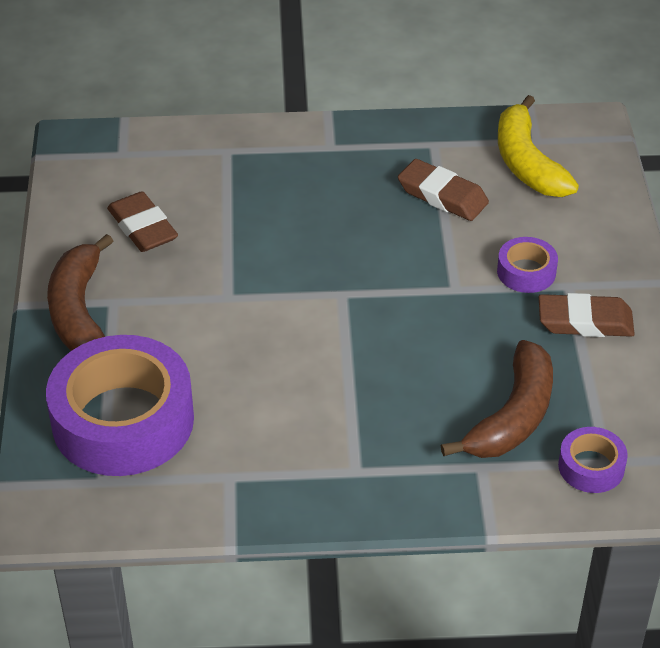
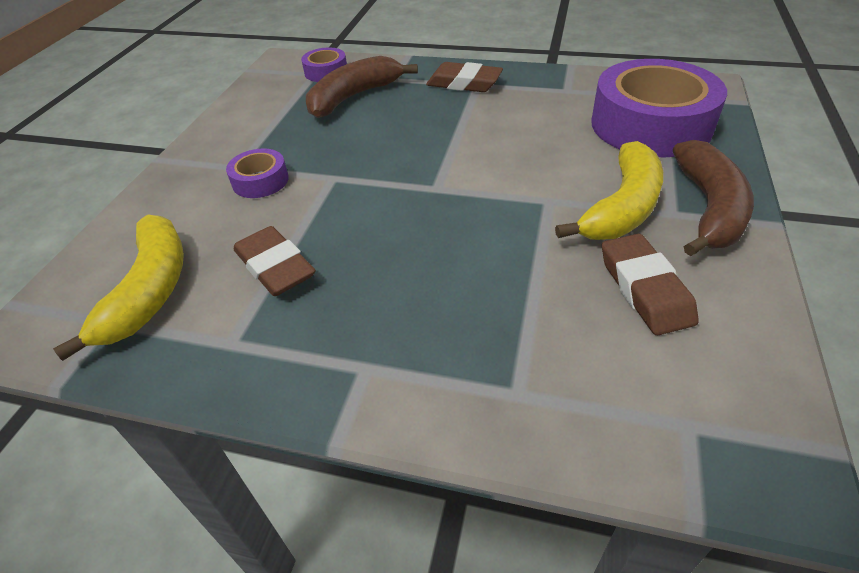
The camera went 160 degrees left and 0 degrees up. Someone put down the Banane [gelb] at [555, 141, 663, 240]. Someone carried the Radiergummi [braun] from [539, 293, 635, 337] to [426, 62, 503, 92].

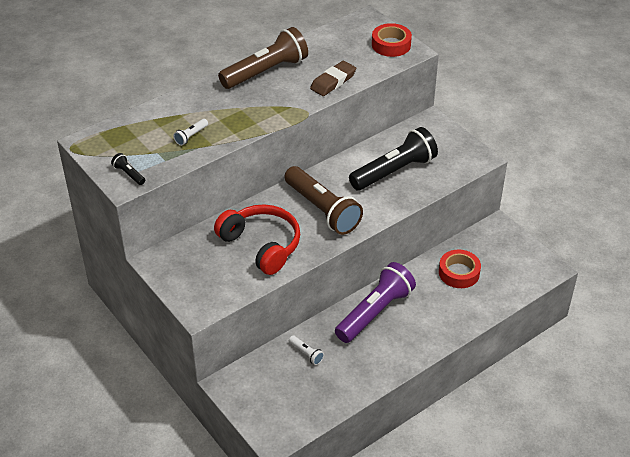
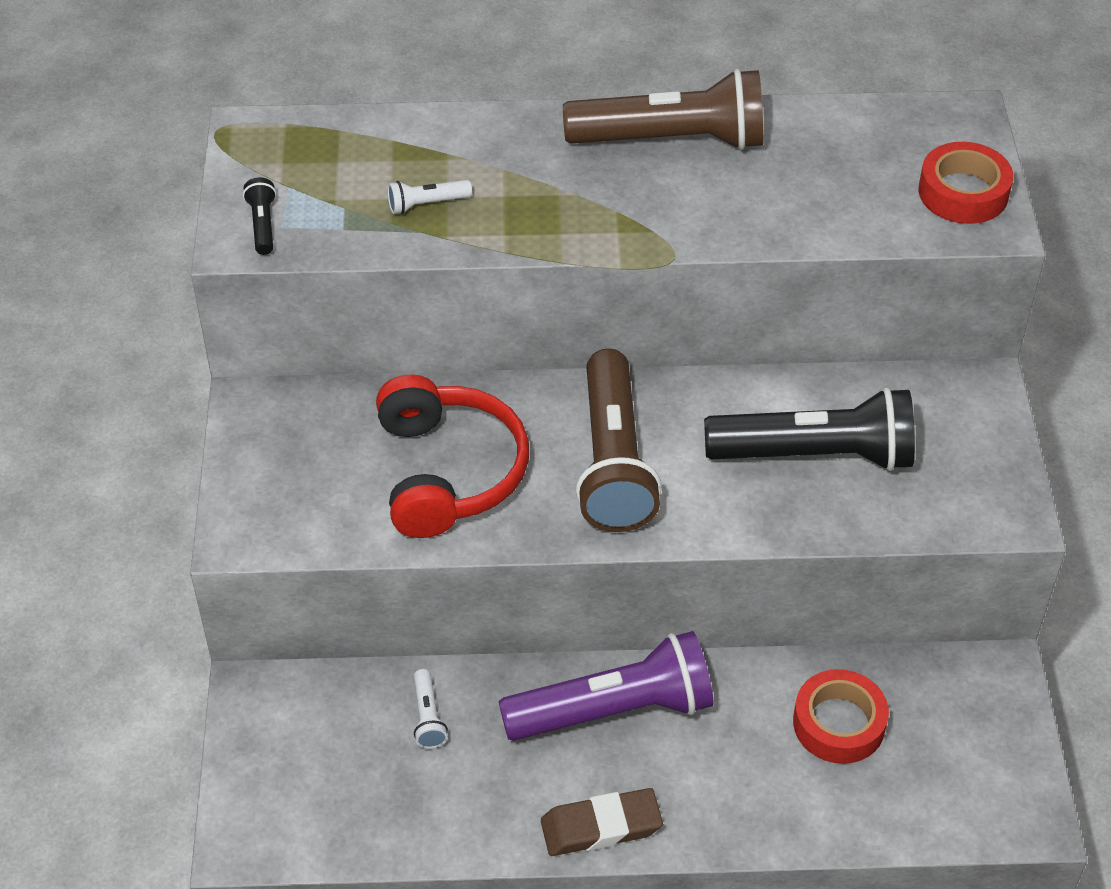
The camera went 35 degrees right and 5 degrees up. Someone carried the Radiergummi [braun] from [310, 61, 356, 96] to [541, 788, 663, 856].

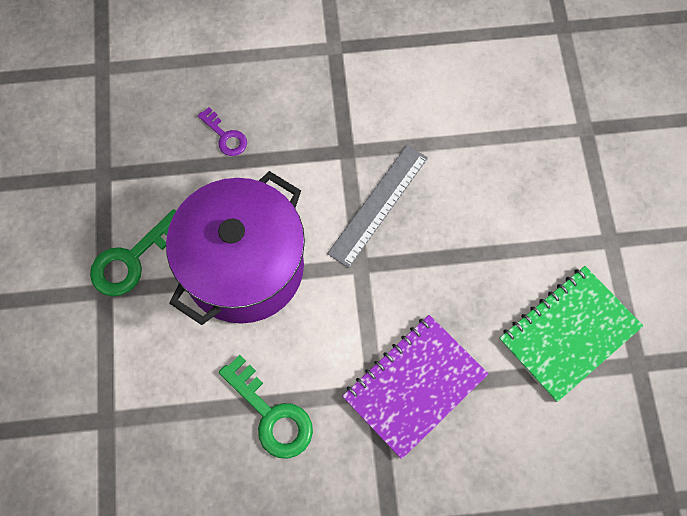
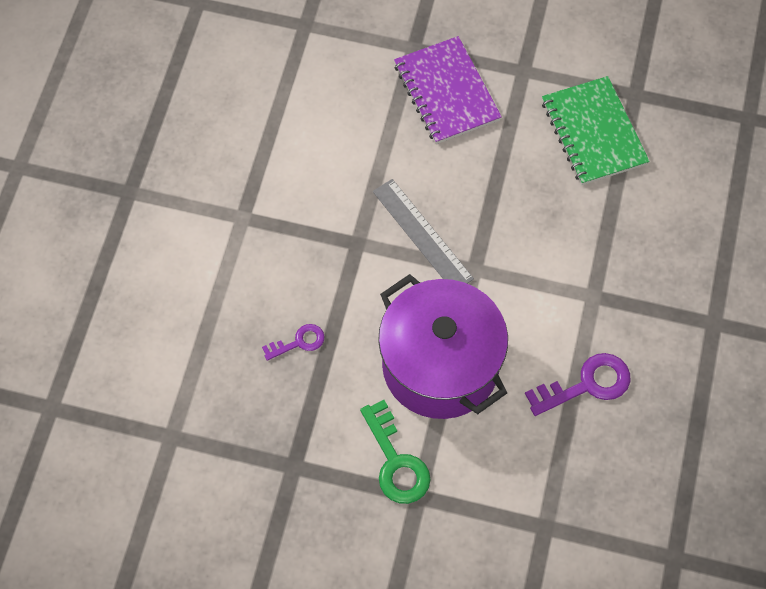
The camera went 70 degrees left and 5 degrees down. Someone carried the Notizbuch [lila] from [342, 315, 488, 459] to [394, 36, 502, 144]. Someone repainted the Schlüssel [grün] at [219, 355, 313, 459], which became the Schlüssel [lila] at [525, 353, 630, 416].

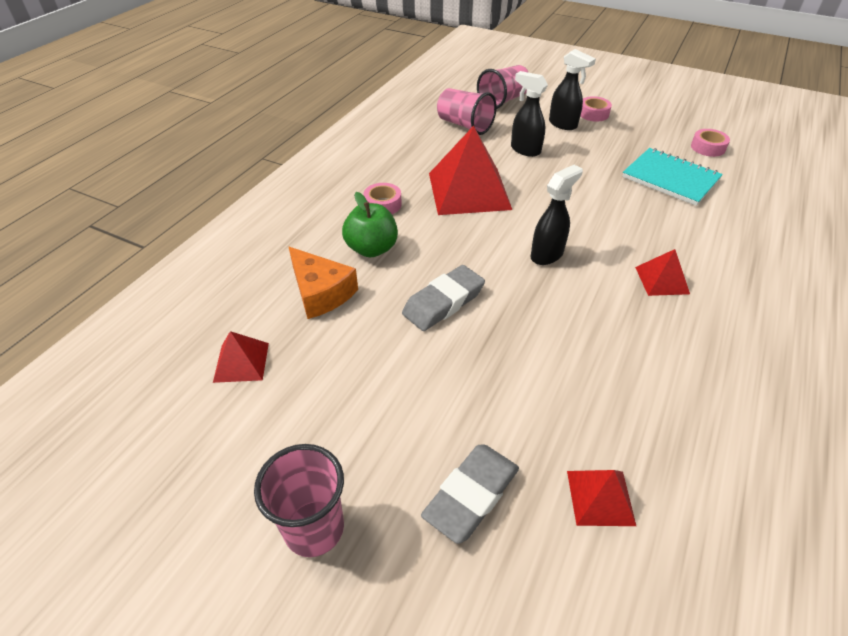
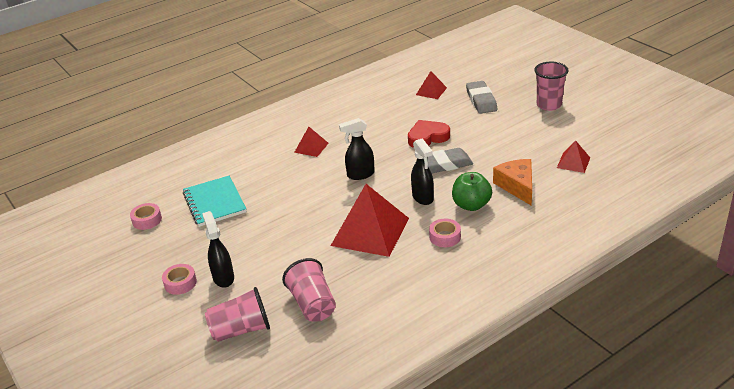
The camera went 150 degrees left and 10 degrees down. Someone put down the Herz [rot] at [408, 120, 450, 148]. Someone carried the Sprühflasche [schwarz] from [511, 71, 548, 157] to [411, 138, 434, 205]. Someone rotated the Radiergummi [grau] at [421, 444, 519, 544] by 75 degrees counterclockwise.

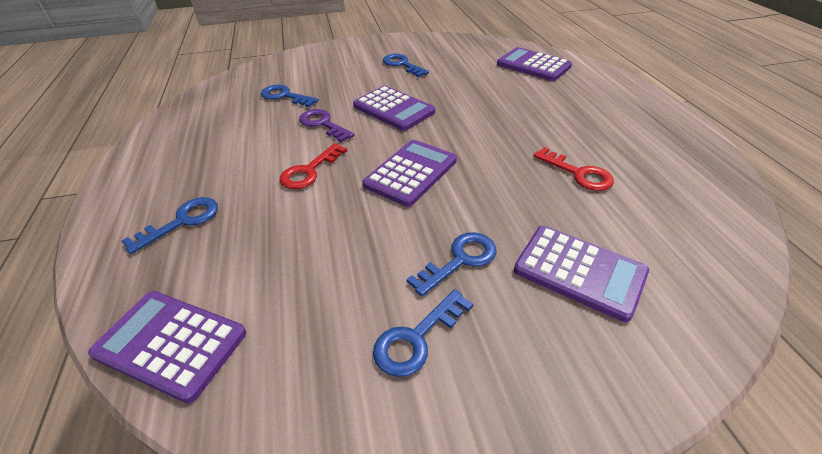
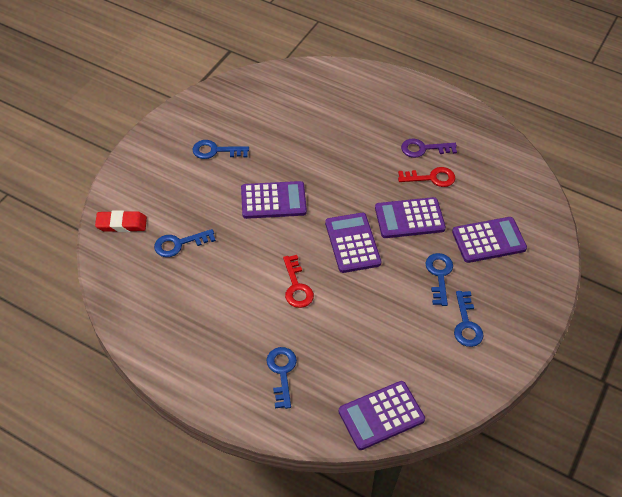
The camera went 50 degrees left and 10 degrees up. Someone put down the Radiergummi [rot] at [95, 210, 147, 232]. Someone carried the Schlüssel [lila] from [299, 109, 354, 142] to [401, 138, 457, 158]. Someone carried the Taschenrechner [lila] from [497, 47, 572, 81] to [375, 197, 446, 238].

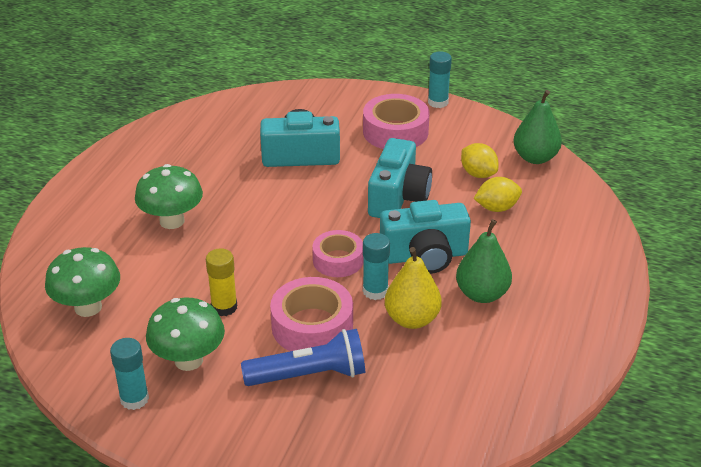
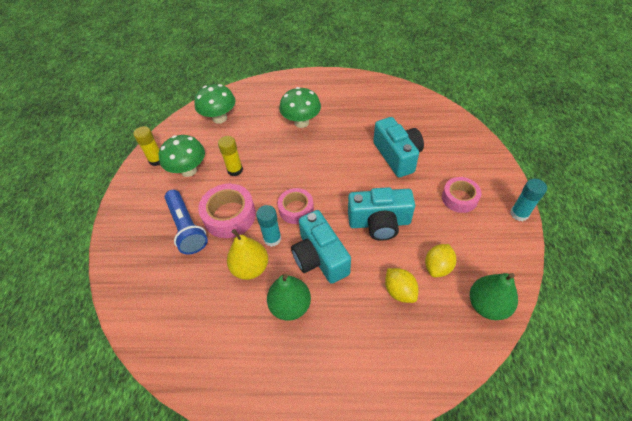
The camera went 75 degrees right and 15 degrees up. Someone repainted the Klebestift [türkis] at [110, 338, 149, 410], which became the Klebestift [gelb] at [133, 126, 160, 166]. Someone scaled the Klebeband [rosa] at [363, 94, 429, 149] by 0.67.

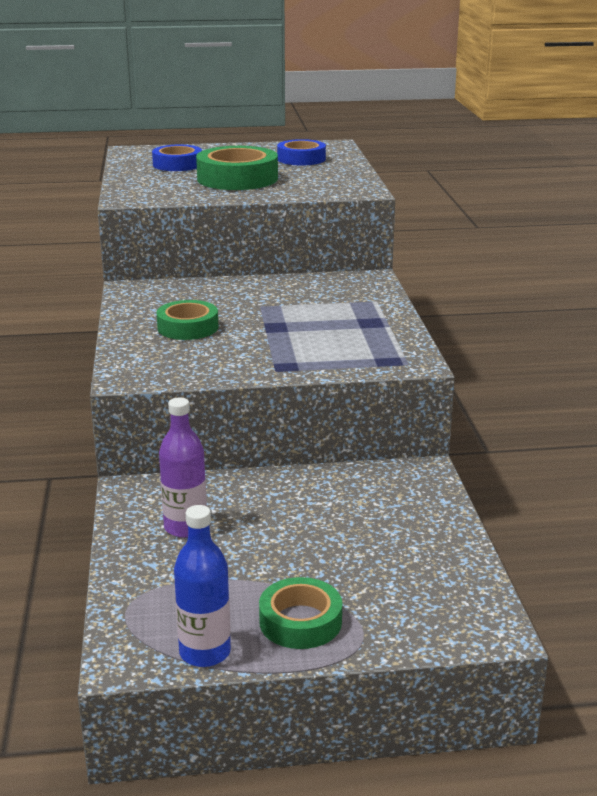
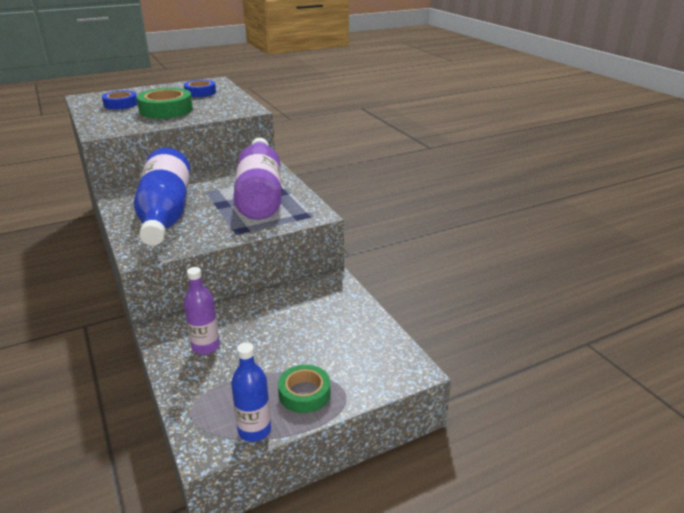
The camera went 20 degrees left and 5 degrees up. Someone put down the Flasche [lila] at [233, 138, 282, 220]. Someone swapped the Klebeband [grün] at [157, 300, 218, 340] for the Flasche [blau] at [134, 148, 190, 246].

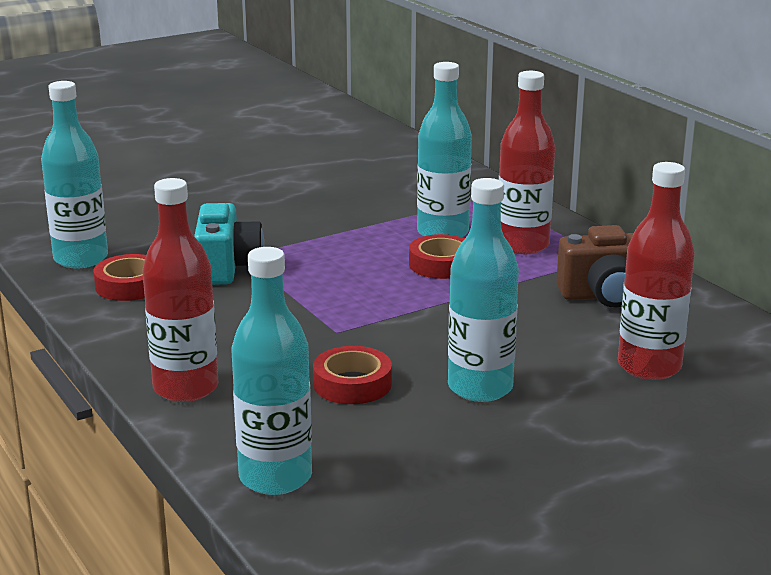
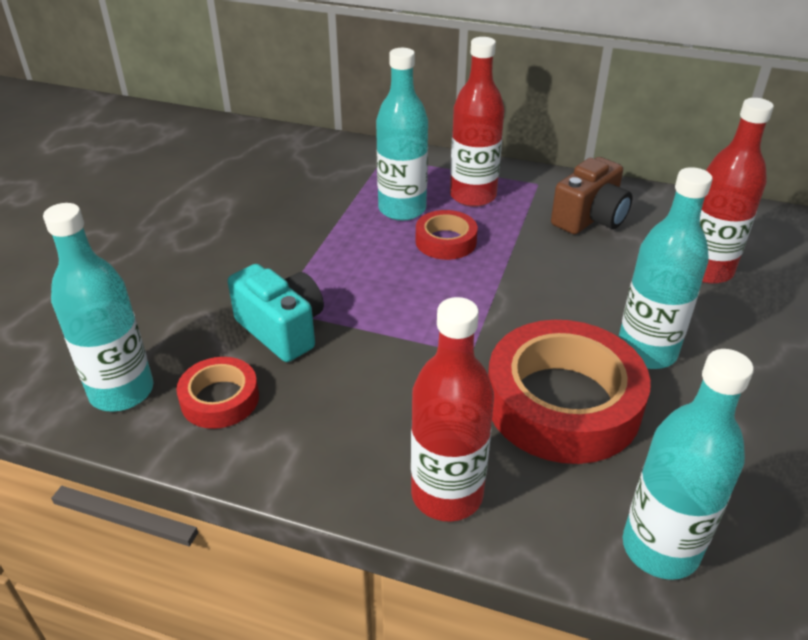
The camera went 40 degrees left and 15 degrees up. Someone scaled the Klebeband [rot] at [313, 346, 392, 404] by 1.98.

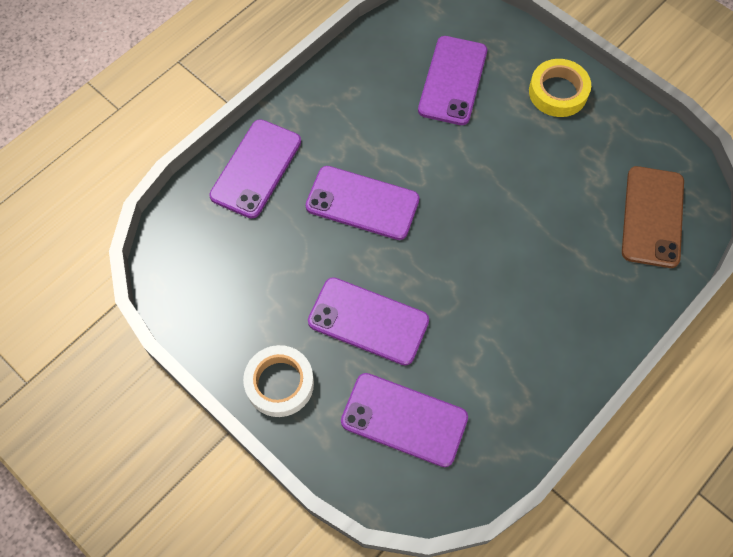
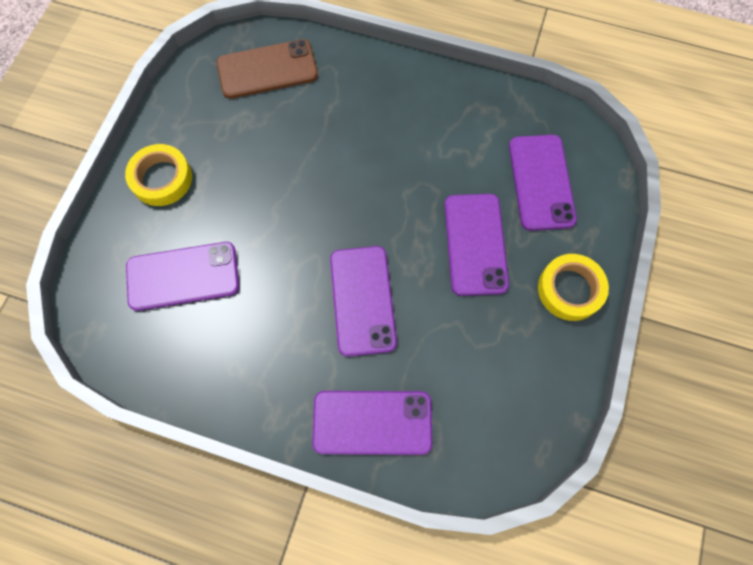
The camera went 115 degrees left and 5 degrees up. Someone repainted the Klebeband [weiß] at [243, 345, 314, 417], which became the Klebeband [gelb] at [538, 254, 609, 321].

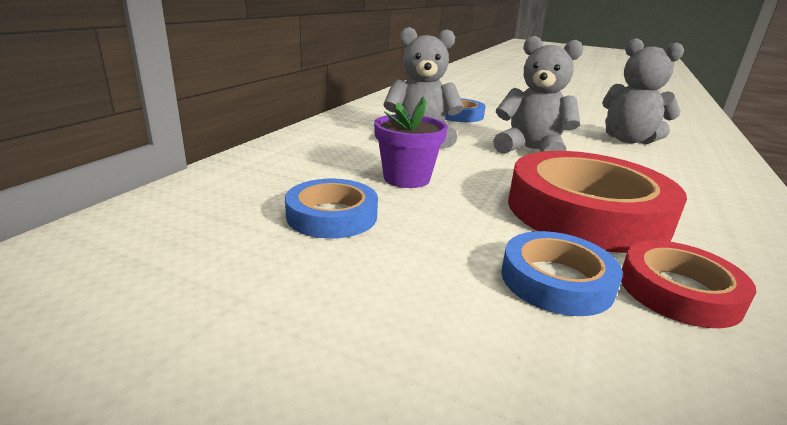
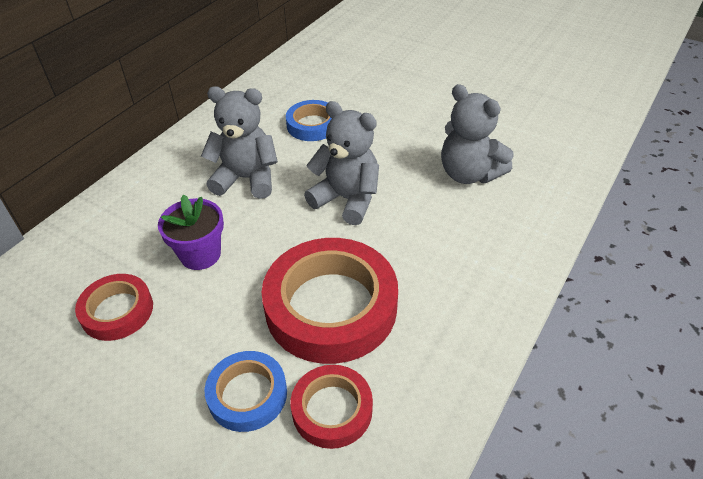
The camera went 10 degrees right and 20 degrees up. Someone repainted the Klebeband [blau] at [285, 179, 378, 239], which became the Klebeband [rot] at [75, 274, 153, 341].

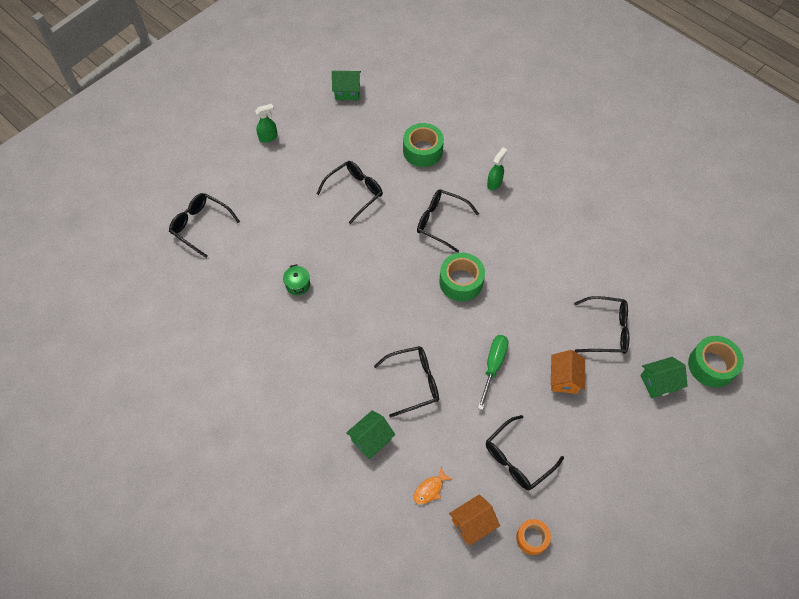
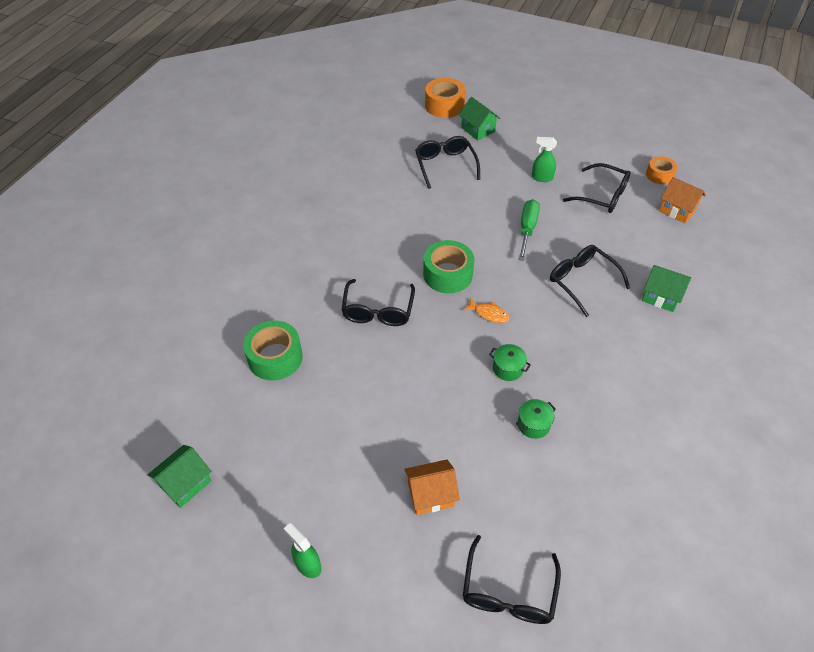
The camera went 110 degrees left and 10 degrees down. Someone took away the Brille [schwarz] at [317, 161, 383, 224]. Someone put down the Kochtopf [grün] at [489, 344, 531, 381]. Someone carried the Fisch [orange] from [414, 467, 453, 504] to [463, 298, 510, 323]. Someone carried the Sprühflasche [grün] from [487, 148, 507, 190] to [532, 137, 557, 182]. Someone carried the Haus [orange] from [551, 350, 585, 394] to [404, 460, 460, 515]. Someone repainted the Klebeband [grün] at [688, 336, 744, 388], which became the Klebeband [orange] at [425, 78, 466, 118]. Someone rotated the Haus [grün] at [332, 71, 361, 100] by 60 degrees clockwise. Someone rotated the Schraubenzieher [grün] at [478, 335, 508, 410] by 105 degrees clockwise.

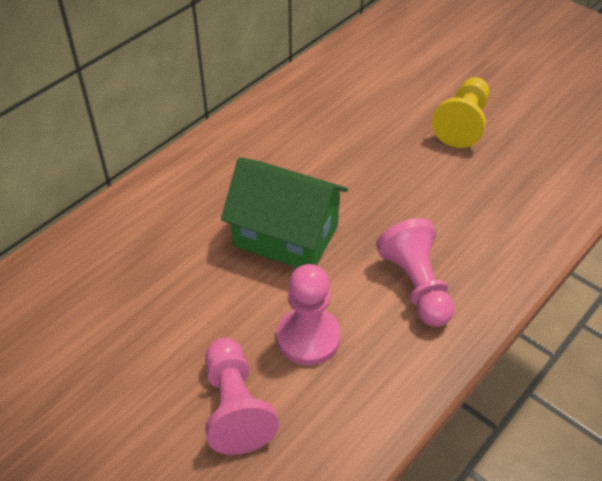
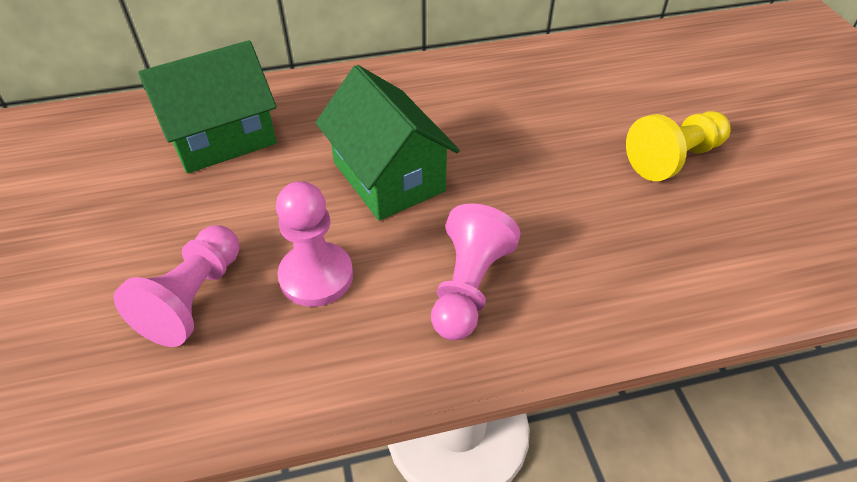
The camera went 35 degrees right and 0 degrees up. Someone put down the Haus [grün] at [138, 40, 277, 174].

